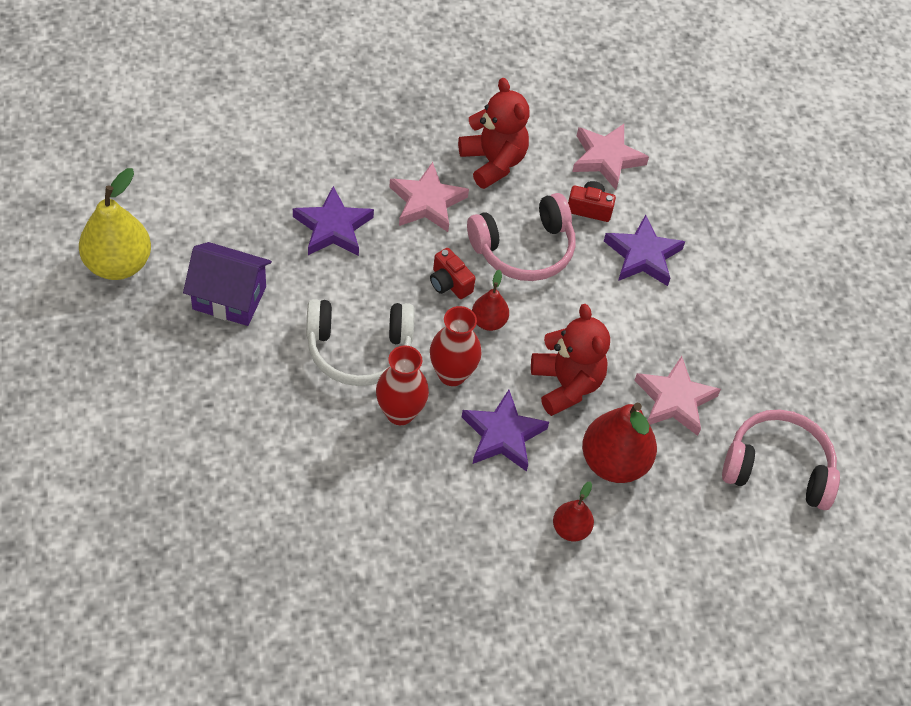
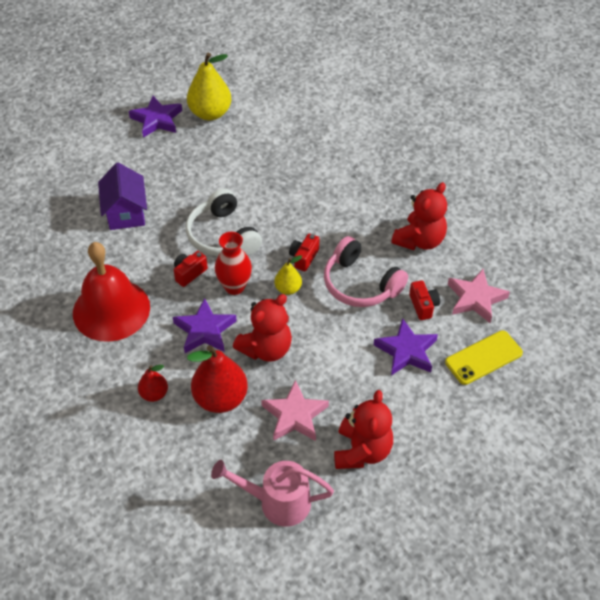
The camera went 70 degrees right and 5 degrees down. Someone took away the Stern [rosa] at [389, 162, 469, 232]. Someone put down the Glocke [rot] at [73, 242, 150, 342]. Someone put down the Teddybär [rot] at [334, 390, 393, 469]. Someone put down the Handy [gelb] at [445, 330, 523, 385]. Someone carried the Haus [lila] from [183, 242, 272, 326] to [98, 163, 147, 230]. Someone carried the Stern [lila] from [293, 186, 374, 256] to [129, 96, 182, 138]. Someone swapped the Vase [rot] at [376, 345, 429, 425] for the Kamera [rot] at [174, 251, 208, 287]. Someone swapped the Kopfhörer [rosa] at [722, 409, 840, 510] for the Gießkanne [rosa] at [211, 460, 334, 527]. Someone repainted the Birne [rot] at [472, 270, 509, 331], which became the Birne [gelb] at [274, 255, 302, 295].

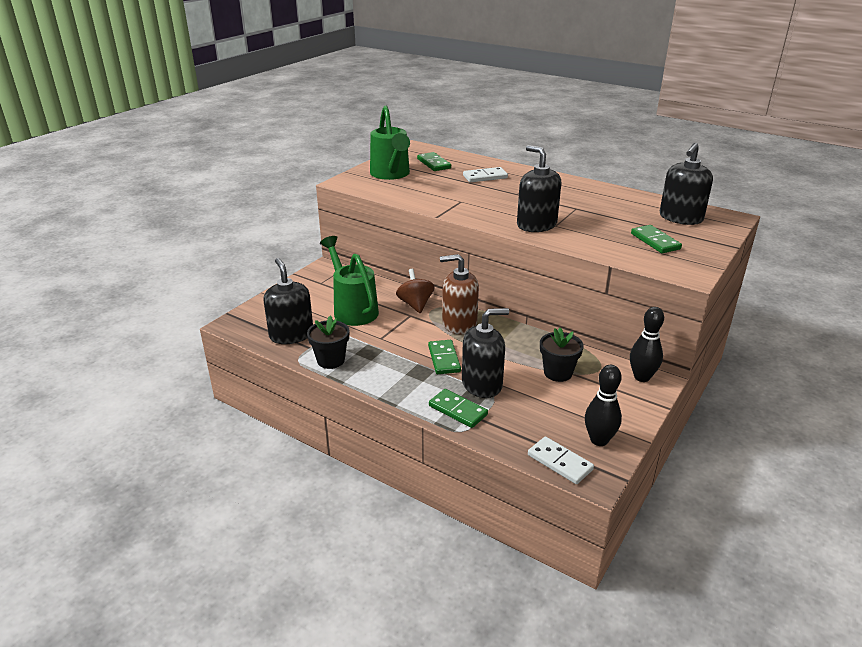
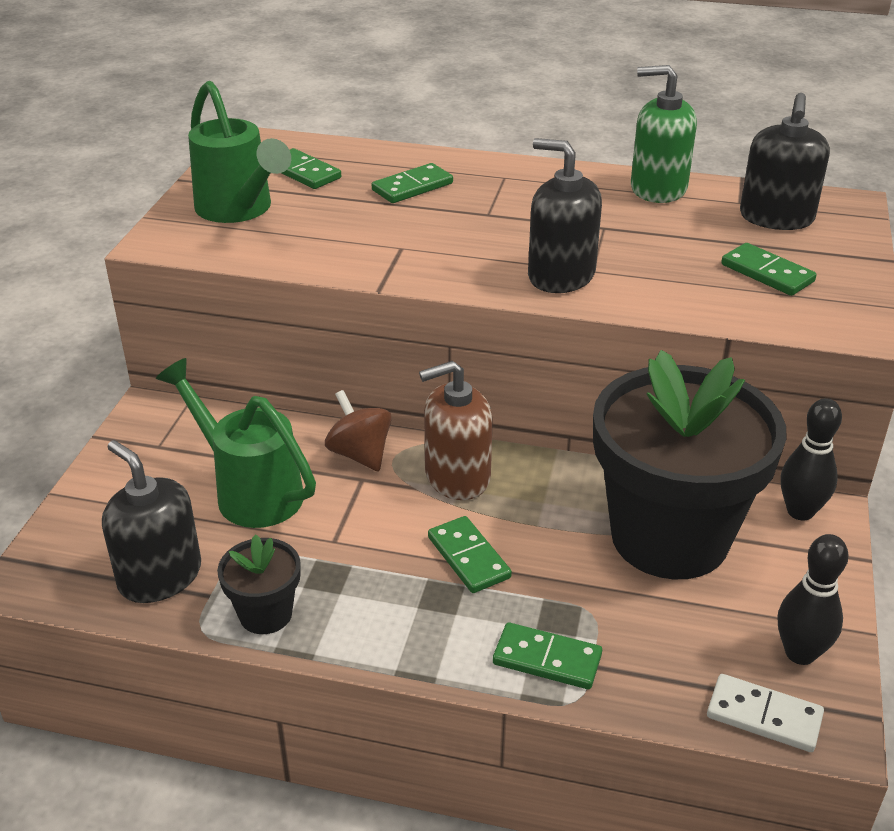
The camera went 20 degrees left and 5 degrees up. Someone took away the Seifenspender [schwarz] at [462, 308, 509, 398]. Someone put down the Seifenspender [grün] at [631, 65, 697, 203]. Someone repainted the Dominostein [weiß] at [463, 167, 508, 182], which became the Dominostein [grün] at [372, 163, 453, 203]. Someone scaled the Blumentopf [schwarz] at [540, 328, 584, 382] by 2.38.

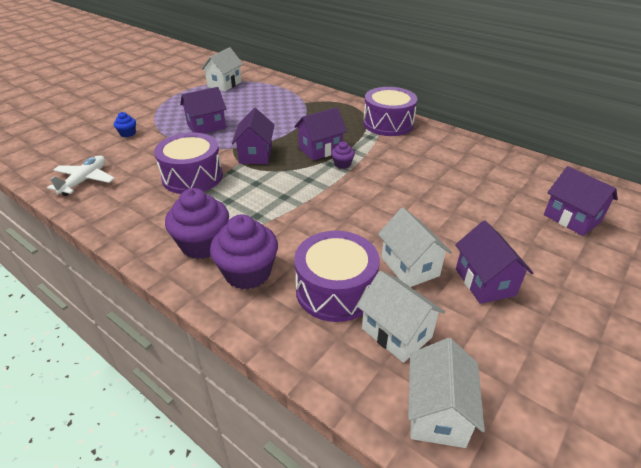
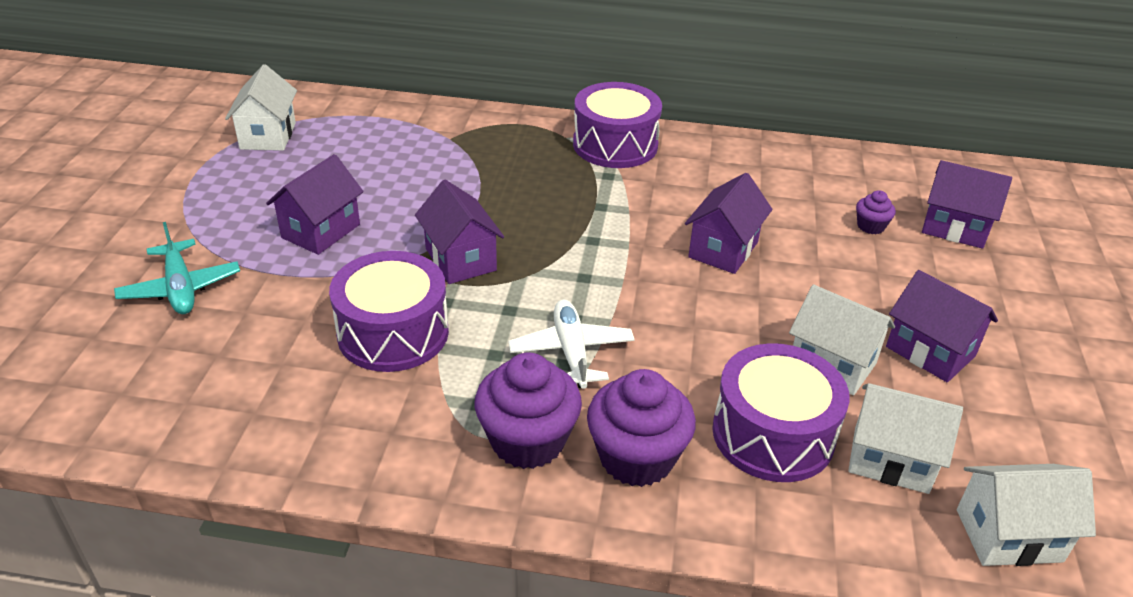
The camera went 30 degrees left and 0 degrees up. Someone carried the Flugzeug [weiß] from [47, 156, 115, 196] to [508, 300, 635, 389]. Someone carried the Haus [lila] from [294, 107, 347, 161] to [685, 173, 773, 274]. Someone carried the Muffin [lila] from [331, 141, 355, 169] to [856, 190, 896, 234]. Someone swapped the Muffin [blau] at [114, 112, 136, 137] for the Flugzeug [türkis] at [114, 222, 240, 314]. Someone rotated the Haus [weiß] at [408, 338, 485, 448] by 75 degrees counterclockwise.

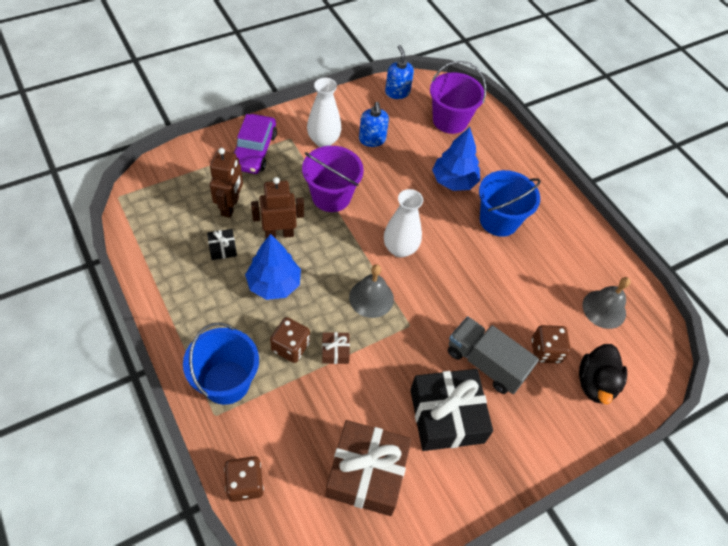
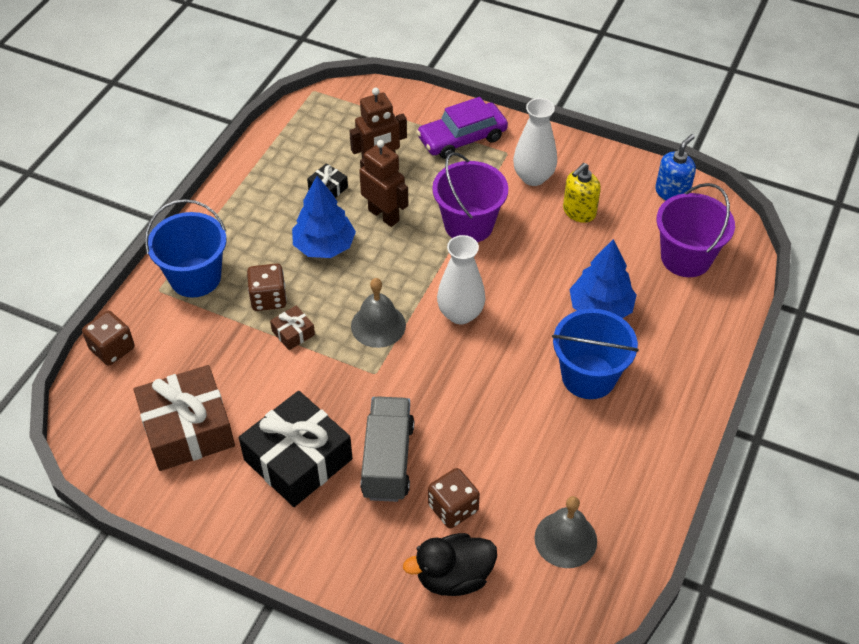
The camera went 60 degrees right and 5 degrees down. Someone repainted the Seifenspender [blau] at [359, 102, 389, 147], which became the Seifenspender [gelb] at [563, 163, 601, 223].

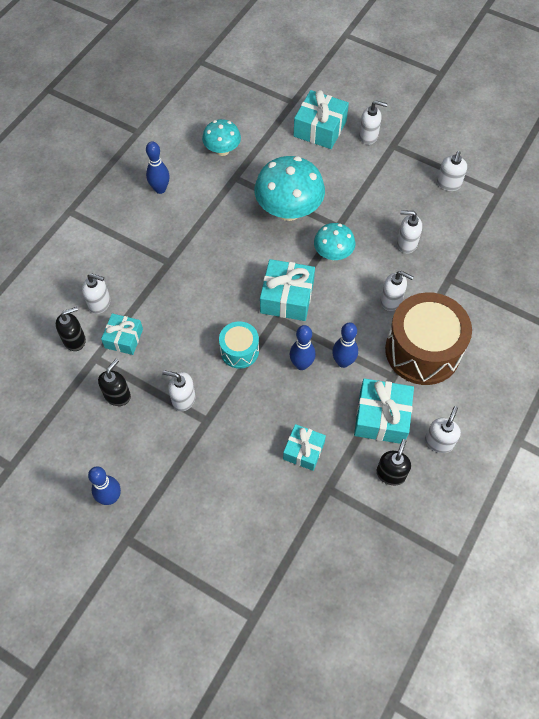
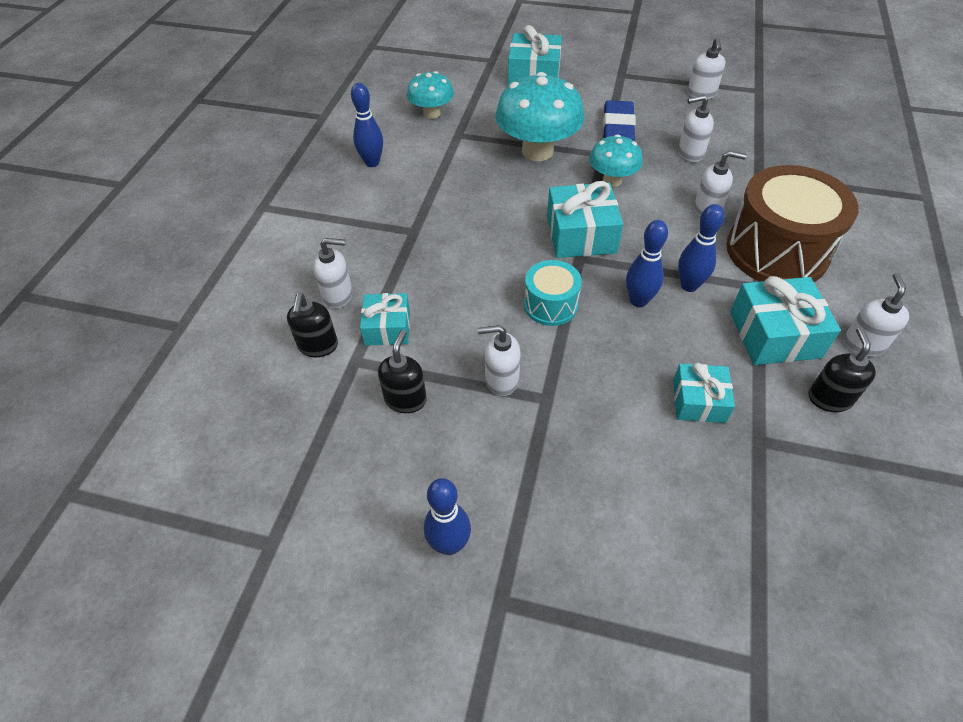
The camera went 15 degrees left and 10 degrees down. Someone took away the Seifenspender [weiß] at [359, 101, 388, 145]. Someone put down the Radiergummi [blau] at [603, 100, 636, 141]. Someone rotated the Seifenspender [schwarz] at [56, 307, 86, 351] by 135 degrees clockwise.

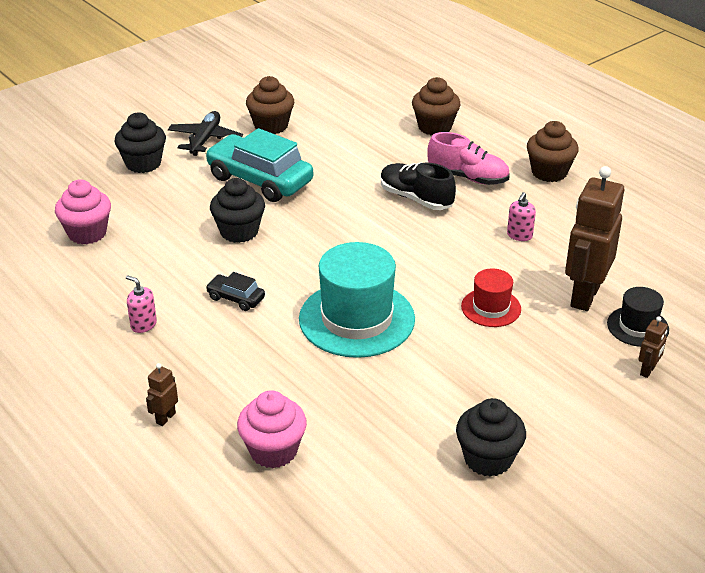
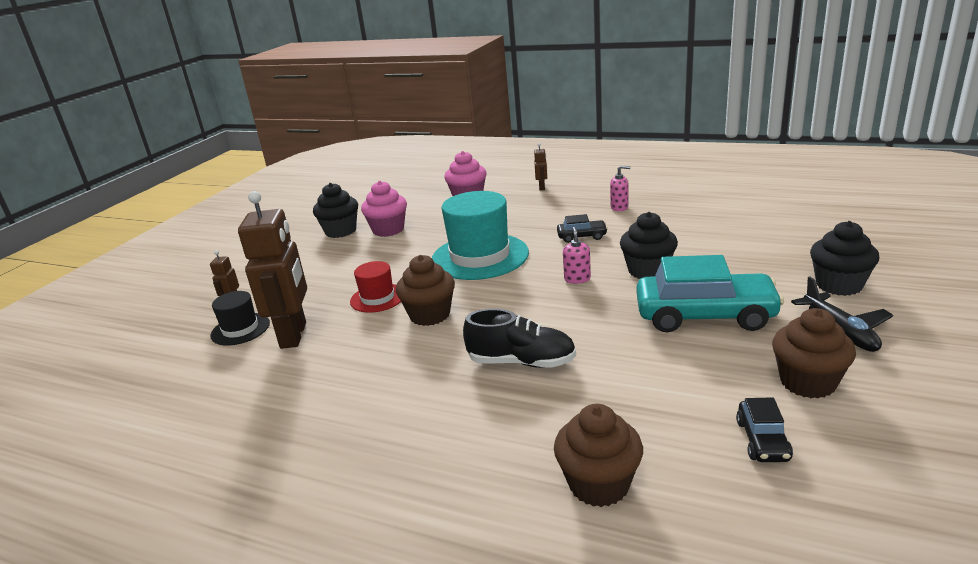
The camera went 155 degrees right and 10 degrees down. Someone took away the Schuh [rosa] at [427, 132, 510, 185]. Someone put down the Auto [schwarz] at [736, 397, 793, 462]. Someone carried the Muffin [rosa] from [55, 179, 111, 245] to [361, 181, 407, 237]. Someone carried the Seifenspender [rosa] from [507, 192, 536, 241] to [563, 227, 591, 284]. Someone carried the Muffin [braun] from [527, 121, 579, 182] to [396, 255, 455, 326].

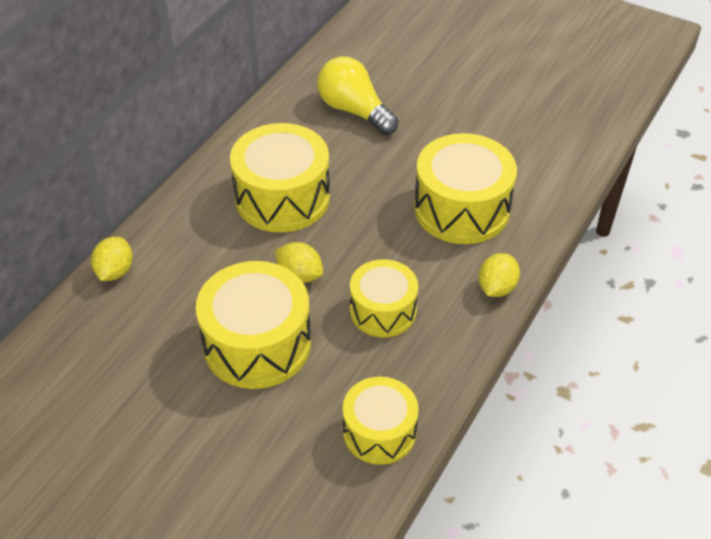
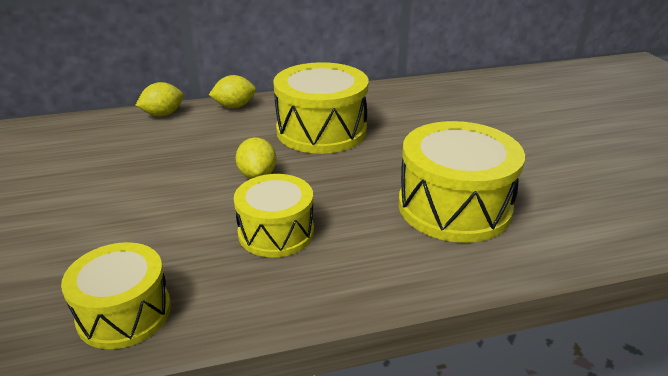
The camera went 45 degrees right and 15 degrees down. Someone took away the Trommel [gelb] at [196, 261, 311, 389]. Someone took away the Glühbirne [gelb] at [317, 57, 399, 135]. Someone carried the Zitrone [gelb] from [478, 253, 520, 297] to [209, 75, 256, 108].

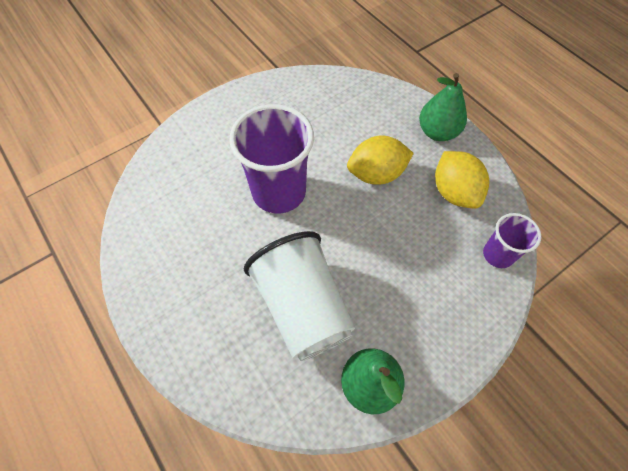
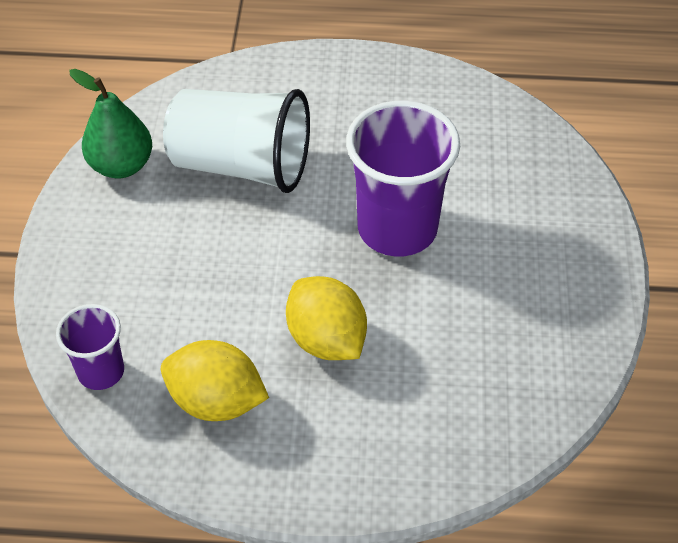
The camera went 130 degrees right and 10 degrees down. Someone took away the Birne [grün] at [419, 73, 467, 141]. Someone rotated the Zitrone [gelb] at [347, 135, 414, 185] by 60 degrees counterclockwise.

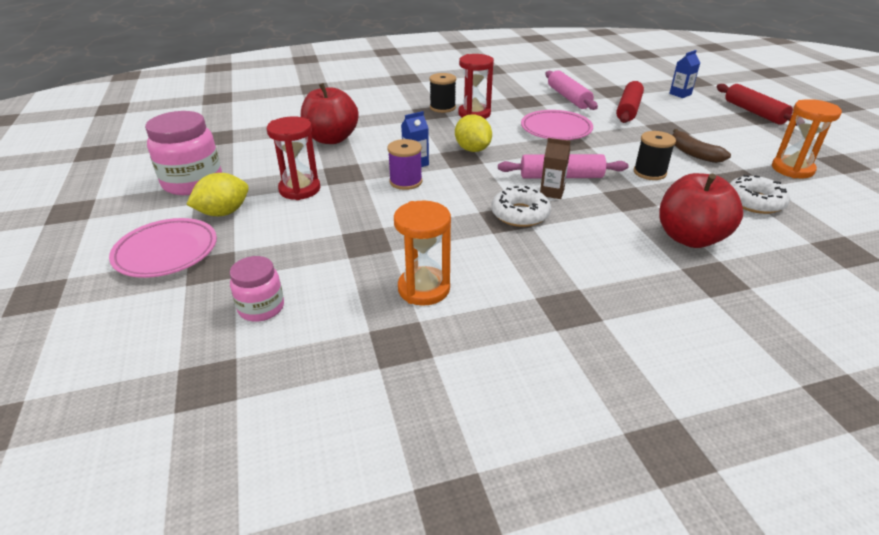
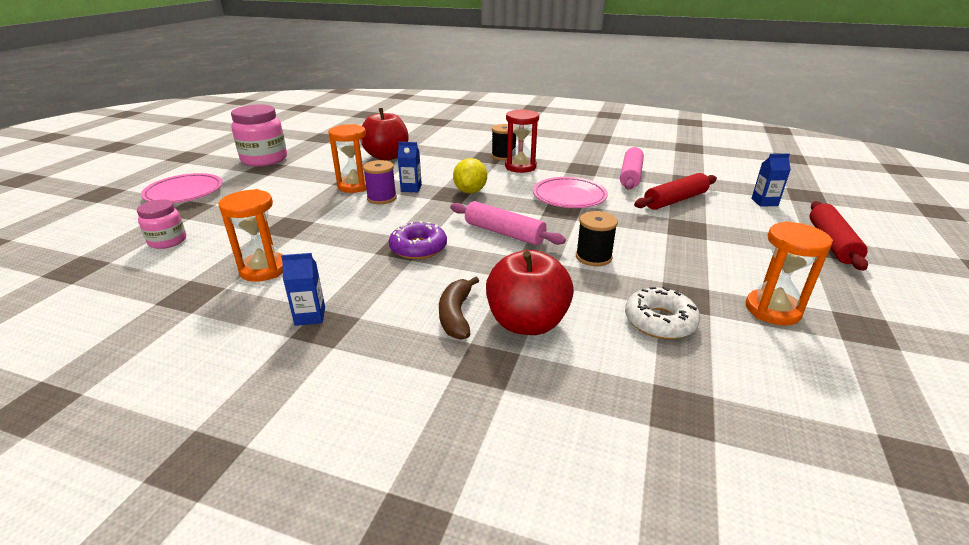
The camera went 35 degrees right and 5 degrees down. Someone took away the Zitrone [gelb] at [186, 173, 249, 216]. Someone took away the Sanduhr [rot] at [267, 116, 320, 200]. Someone took away the Getränkekarton [braun] at [540, 138, 571, 199]. Someone put down the Getränkekarton [blau] at [281, 253, 325, 326]. Someone put down the Sanduhr [orange] at [328, 124, 367, 193]. Someone carried the Banane [braun] from [672, 129, 731, 163] to [439, 276, 479, 339]. Someone repainted the Donut [weiß] at [491, 186, 551, 227], which became the Donut [lila] at [389, 221, 447, 259].

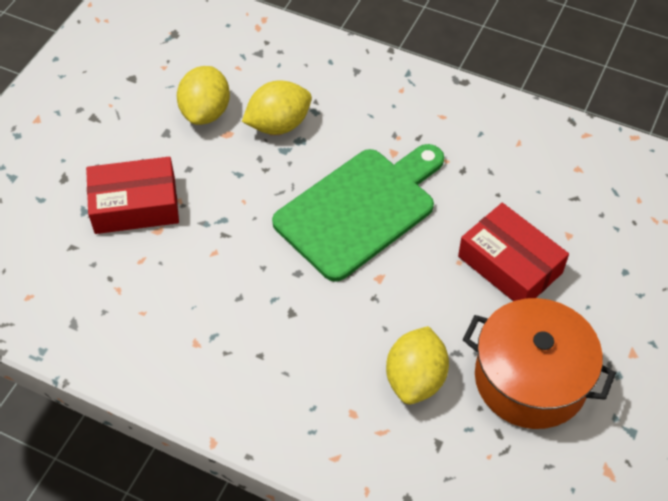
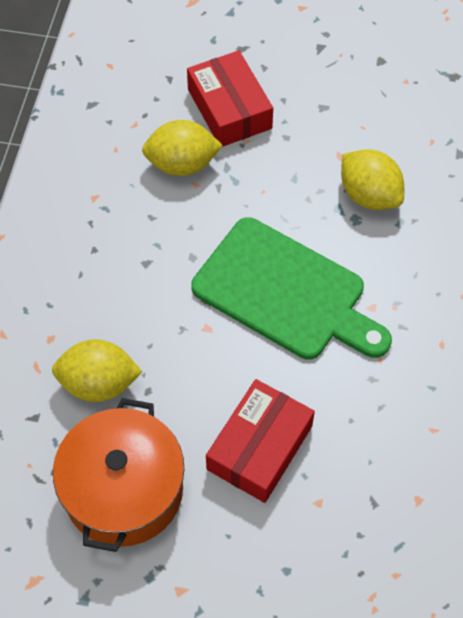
The camera went 75 degrees right and 5 degrees up. Someone carried the Zitrone [gelb] from [177, 66, 230, 125] to [142, 120, 223, 176].

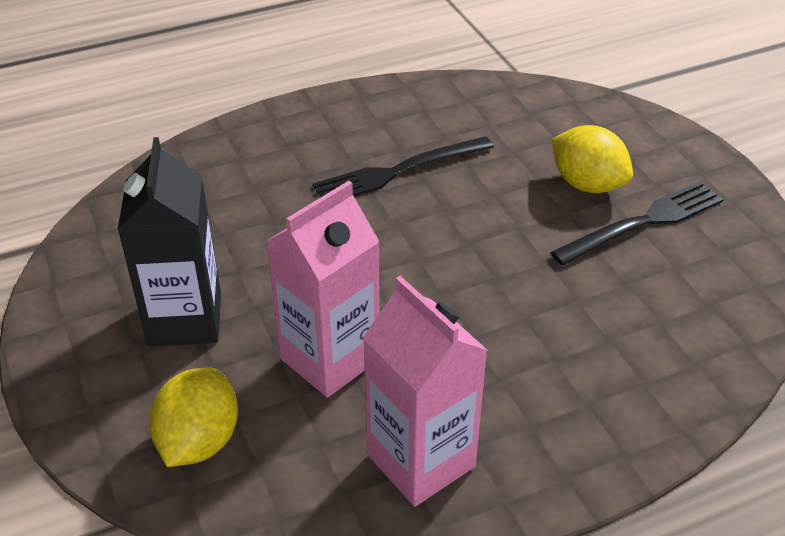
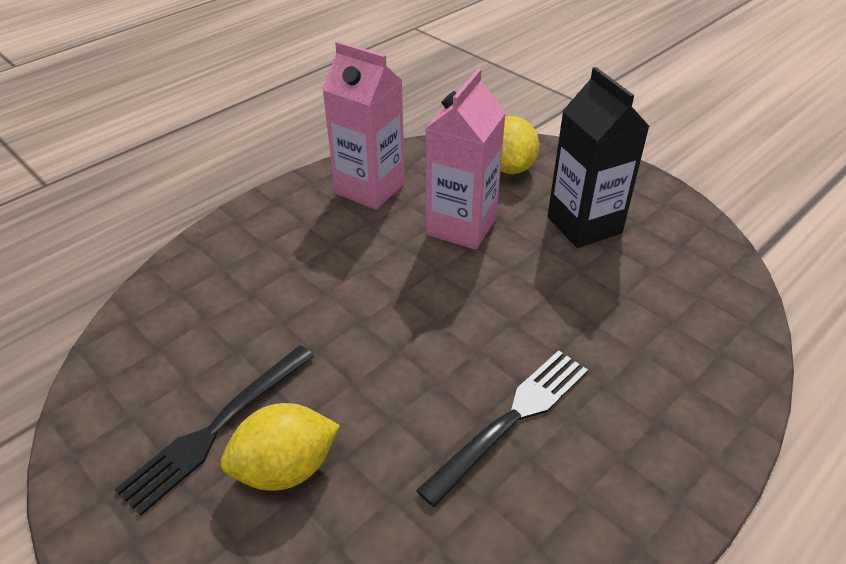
The camera went 160 degrees right and 0 degrees up. Someone rotated the Zitrone [gelb] at [552, 125, 633, 193] by 45 degrees counterclockwise.

